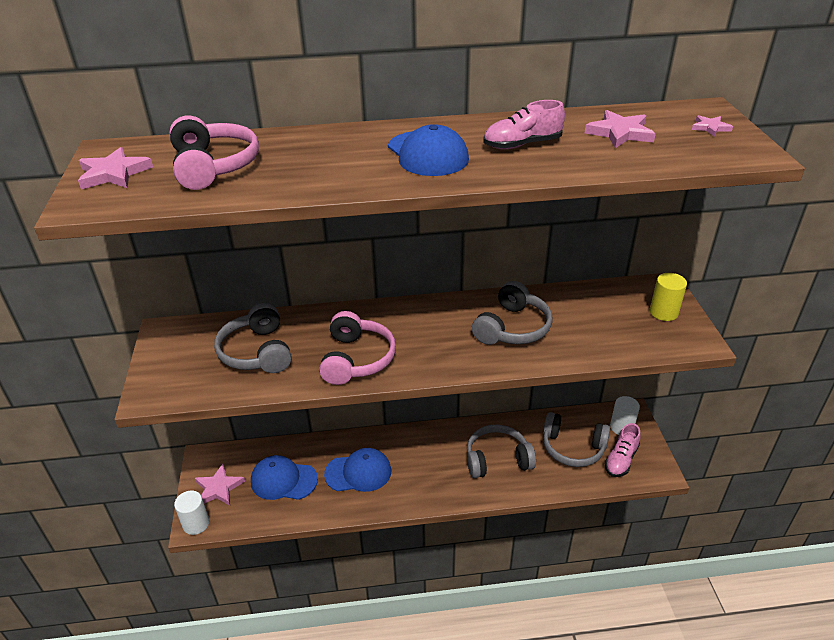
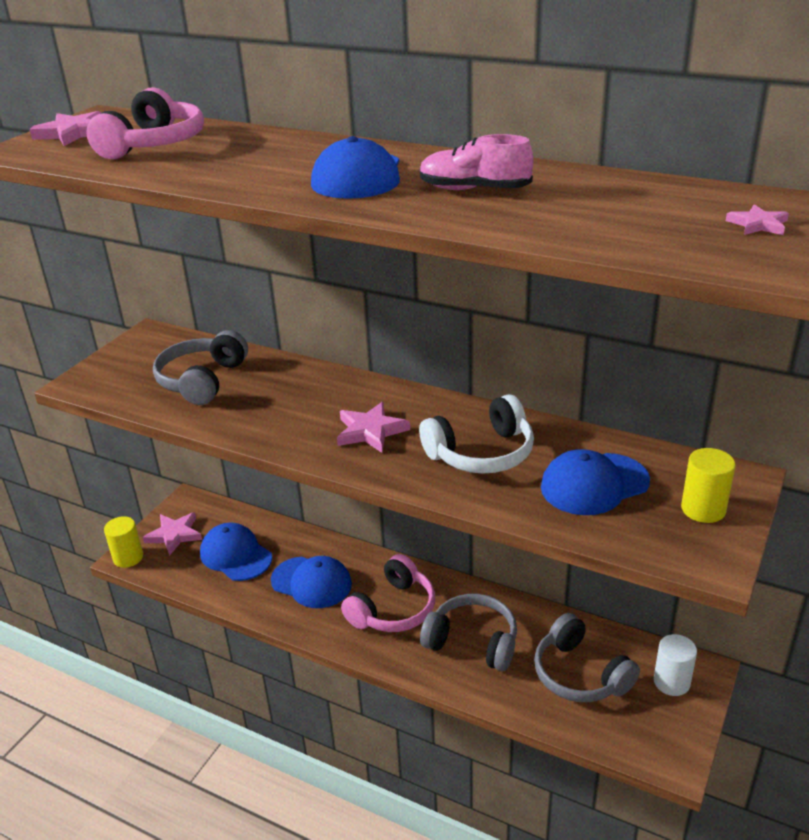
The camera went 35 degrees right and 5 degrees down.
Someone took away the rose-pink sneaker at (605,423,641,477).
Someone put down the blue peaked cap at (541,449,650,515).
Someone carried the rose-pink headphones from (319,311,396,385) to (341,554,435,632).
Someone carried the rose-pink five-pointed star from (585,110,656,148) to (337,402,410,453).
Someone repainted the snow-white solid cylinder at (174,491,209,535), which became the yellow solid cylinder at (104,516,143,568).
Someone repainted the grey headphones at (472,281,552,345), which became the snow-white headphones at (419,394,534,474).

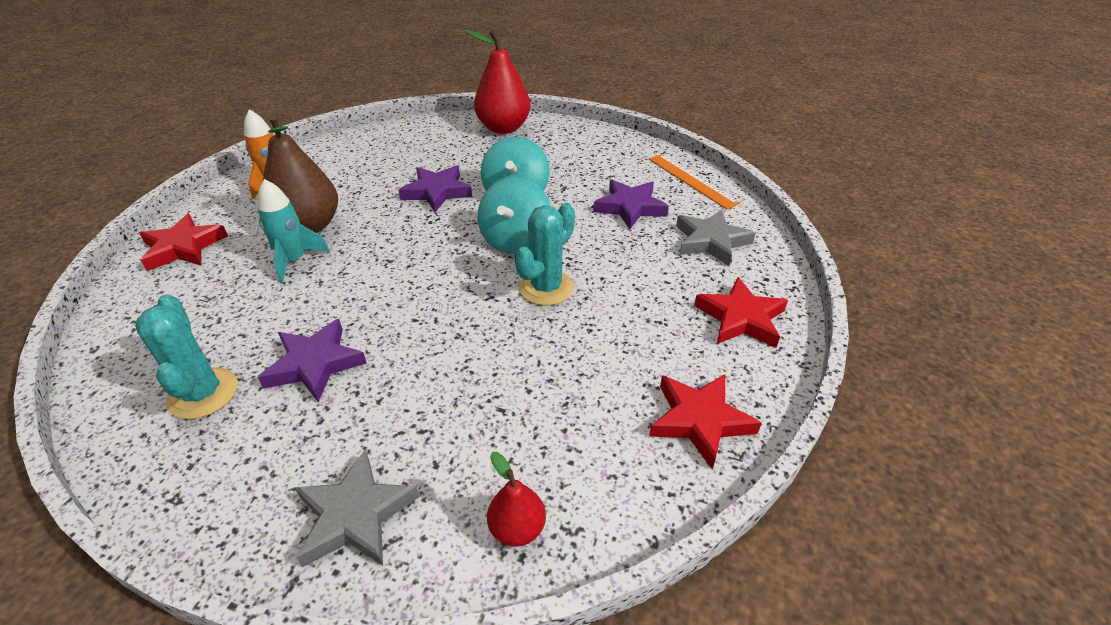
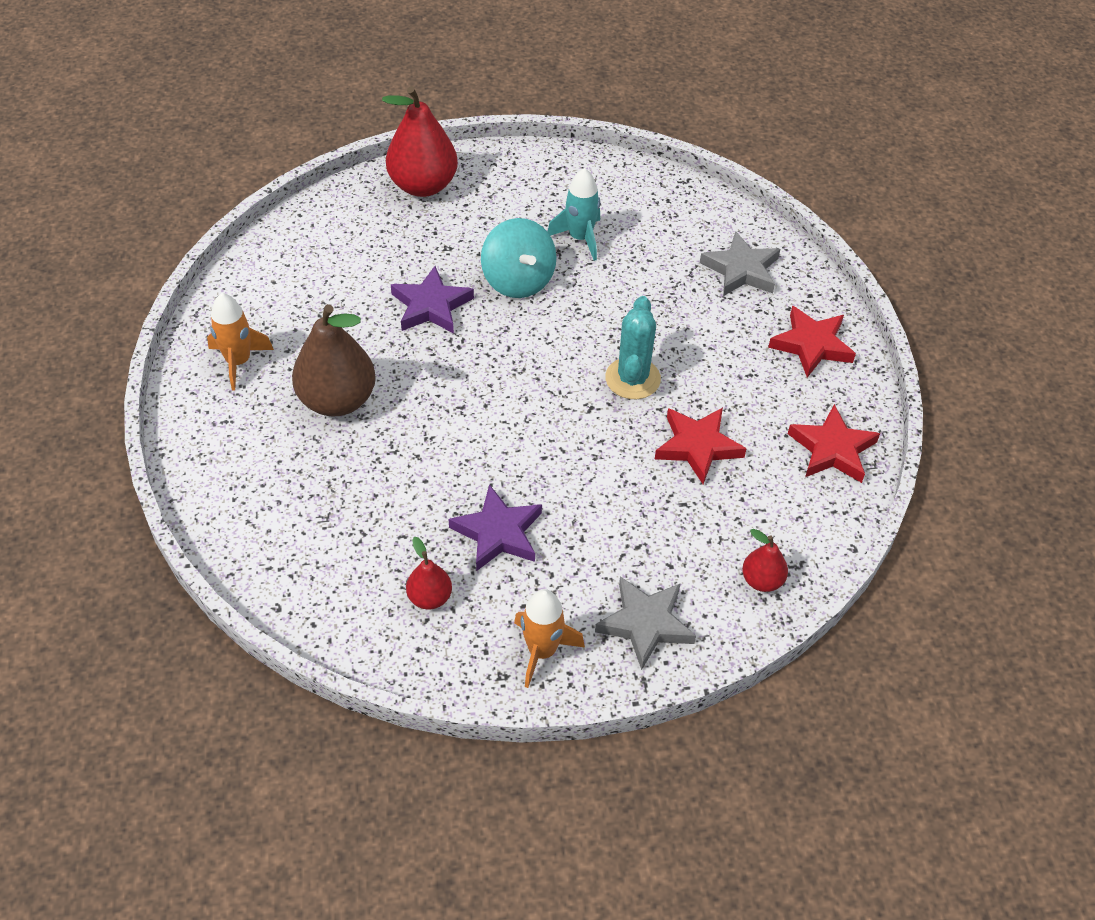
The camera went 30 degrees left and 10 degrees up.
Someone took away the turquoise spinning top at (478,177,550,254).
Someone took away the purple five-pointed star at (593,180,669,229).
Someone took away the bright orange ruler at (649,154,740,209).
Someone put down the bright orange spaceship at (514,589,585,688).
Someone carried the red five-pointed star from (139,214,228,271) to (655,408,747,484).
Someone carried the turquoise spaceship from (257,179,330,283) to (547,168,600,261).
Someone swapped the turquoise cactus at (135,294,238,419) for the red pear at (406,537,452,609).

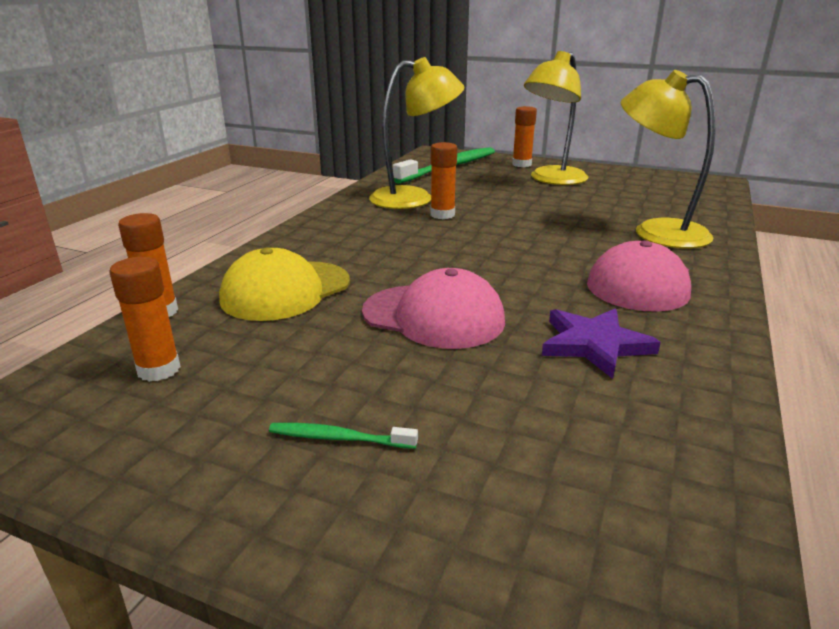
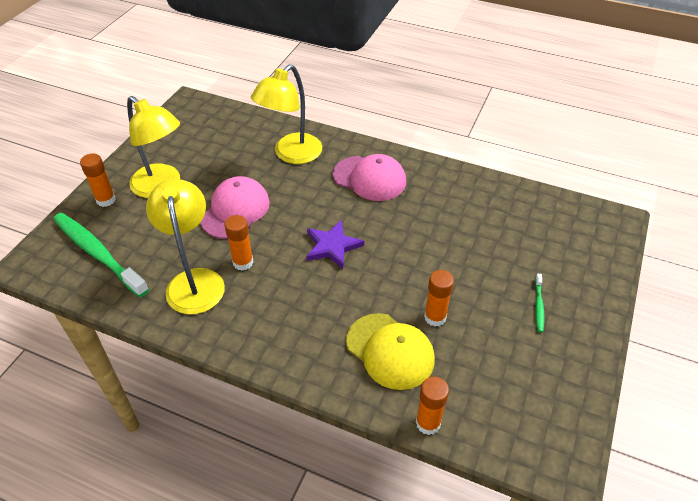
The camera went 90 degrees left and 20 degrees up.
Someone carried the bright orange glue from (110,257,181,382) to (424,270,454,326).
Someone carried the rose-pink peaked cap from (362,268,505,349) to (201,176,270,239).
Someone carried the purple five-pointed star from (542,309,661,379) to (306,220,364,269).

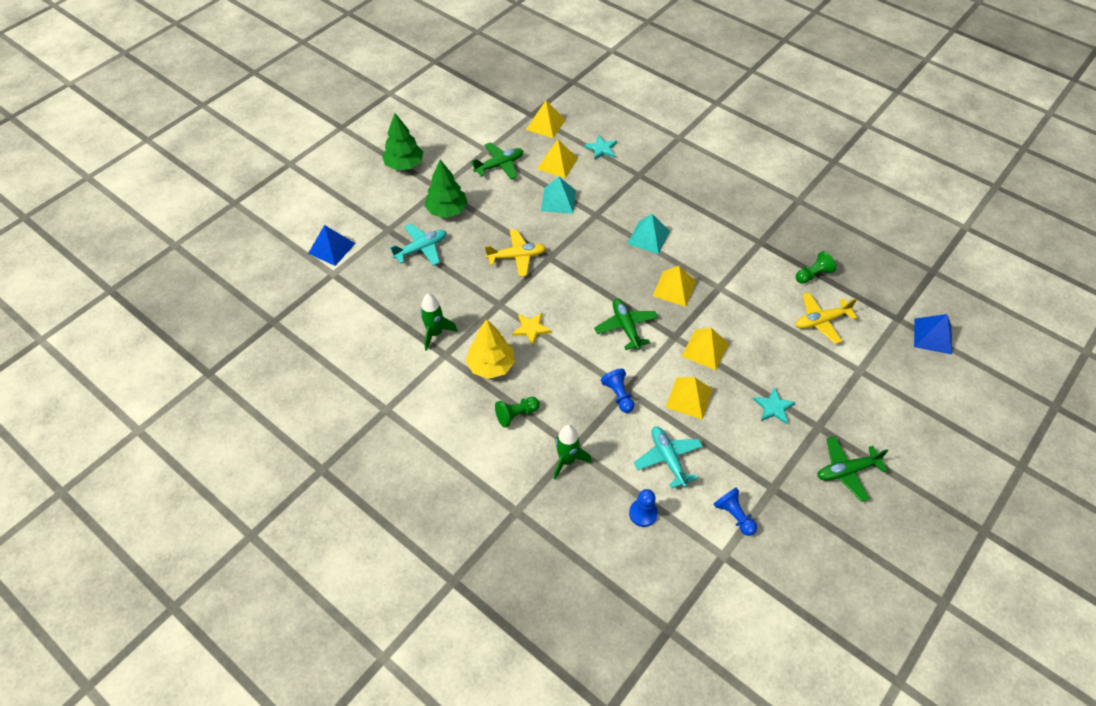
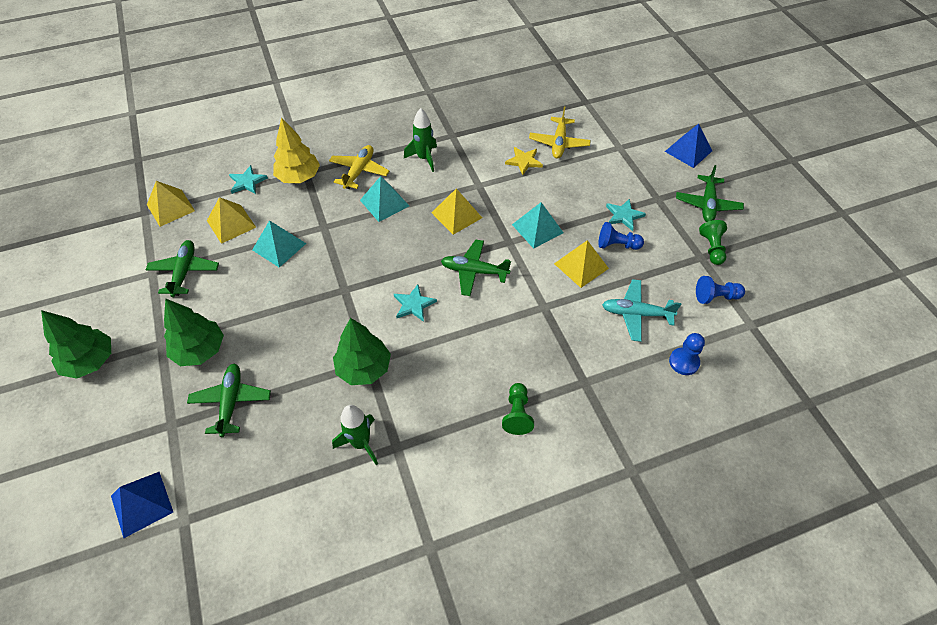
The camera went 60 degrees left and 0 degrees up.
Someone put down the green toy tree at (333,318,391,385).
Someone put down the turquoise five-pointed star at (394,284,437,322).
Someone carried the yellow toy tree from (466,319,515,379) to (273,117,320,183).
Someone carried the yellow toy plane from (485,229,546,277) to (329,145,390,189).
Someone carried the yellow five-pointed star from (512,313,552,345) to (505,147,543,175).
Someone carried the green spaceship from (553,425,592,480) to (404,108,437,172).
Someone carried the blue chess pawn from (601,369,635,413) to (598,222,644,250).
Someone carried the green chess pawn from (796,251,836,284) to (699,220,727,265).
Someone carried the blue solid pyramid from (914,314,952,354) to (665,124,712,168).
Someone repainted the turquoise toy plane at (389,224,446,266), which became the green toy plane at (187,364,271,437).
Someone repainted the yellow solid pyramid at (682,328,729,370), which became the turquoise solid pyramid at (512,202,564,249).

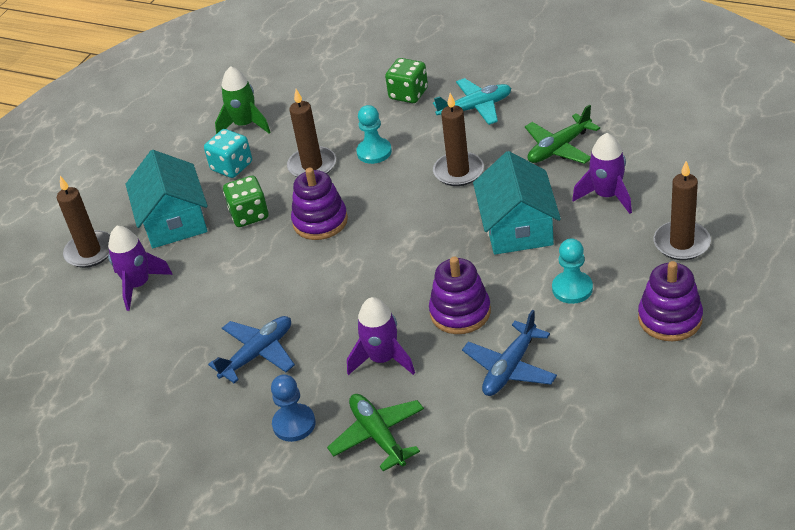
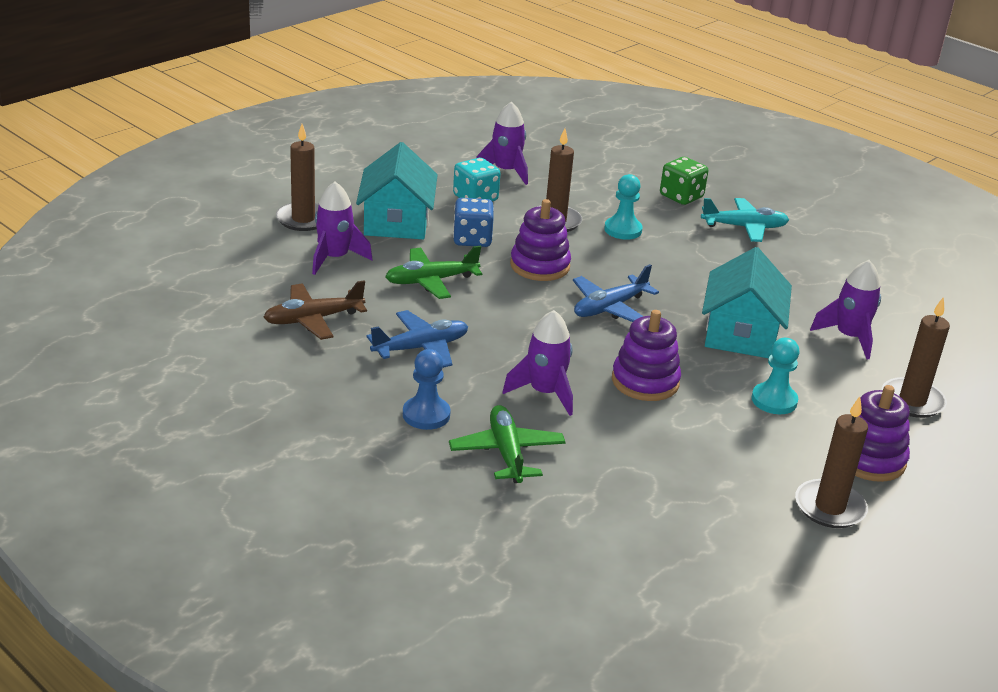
The camera went 10 degrees right and 10 degrees down.
Someone put down the dark brown toy plane at (263,280,367,340).
Someone carried the dark brown pillar candle from (433,93,484,186) to (795,396,868,528).
Someone carried the blue toy plane from (462,310,557,396) to (573,264,659,322).
Someone carried the green toy plane from (525,104,600,164) to (385,246,482,299).
Someone repainted the green spaceship at (215,66,270,134), which became the purple spaceship at (476,101,528,185).
Someone repainted the green game die at (223,176,268,227), which became the blue game die at (453,198,494,247).

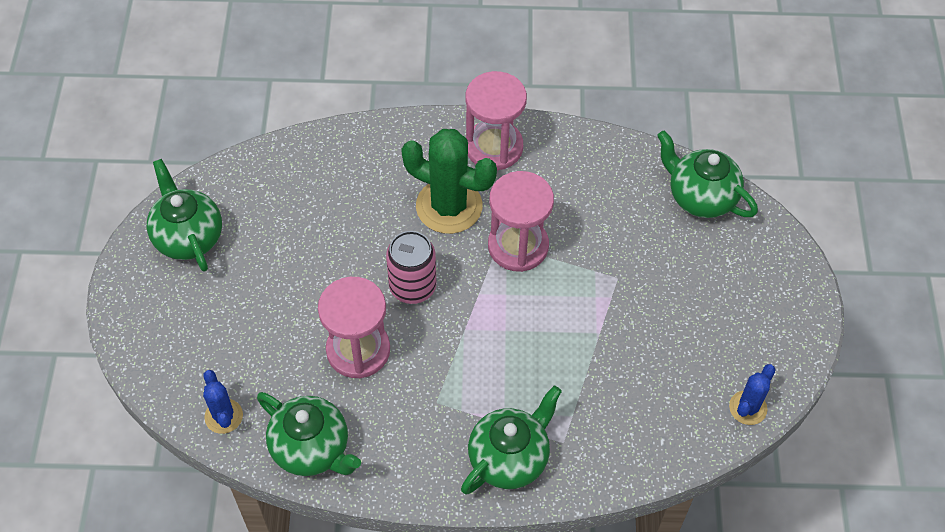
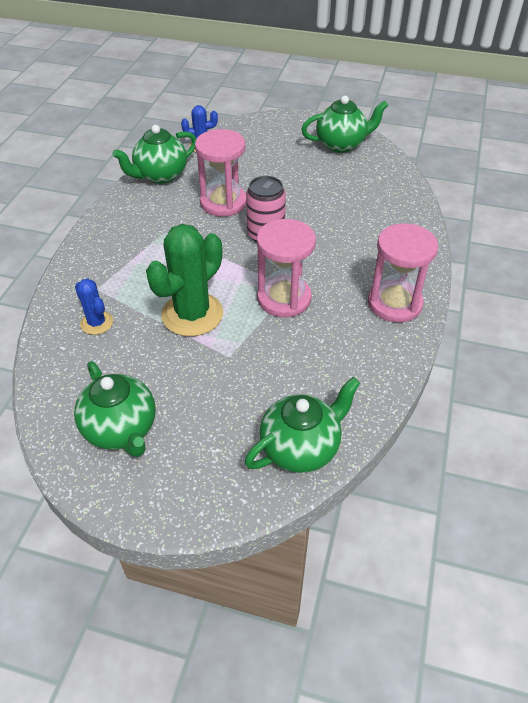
The camera went 105 degrees right and 10 degrees down.
Someone carried the green cactus from (401,129,497,234) to (146,224,223,336).
Someone carried the green tea pot from (461,386,562,495) to (74,361,156,457).
Someone carried the blue cactus from (729,364,776,425) to (75,278,113,335).

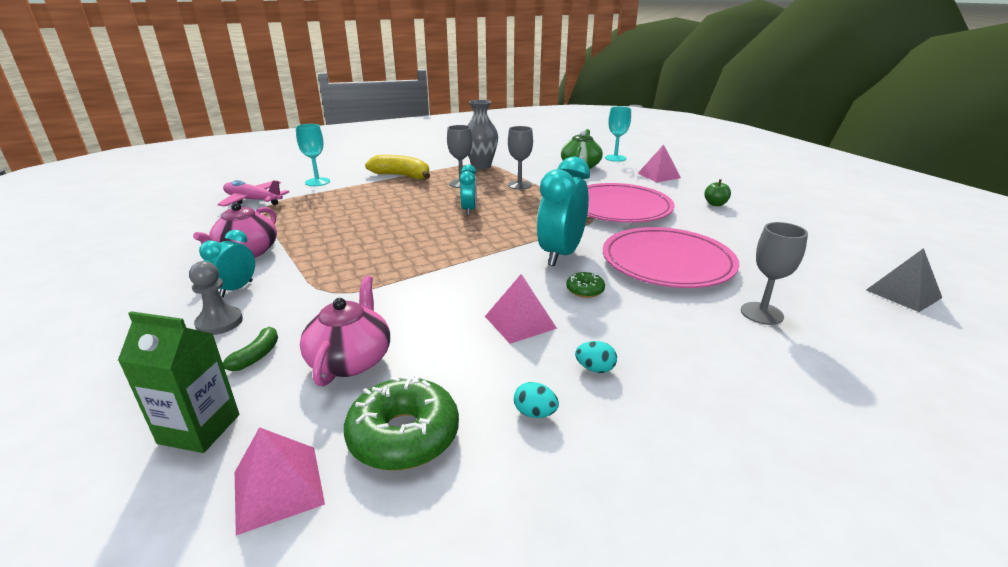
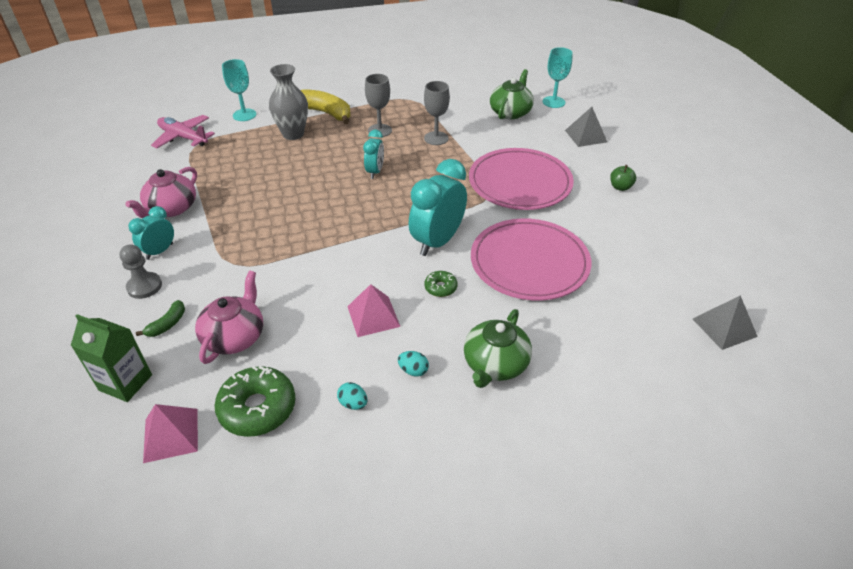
The camera went 10 degrees right and 15 degrees up.
Someone took away the grey chalice at (741,222,808,325).
Someone put down the green tea pot at (464,309,532,388).
Someone carried the grey vase from (467,100,498,169) to (269,64,308,140).
Someone repainted the rose-pink solid pyramid at (637,145,681,182), which became the grey solid pyramid at (565,107,607,147).

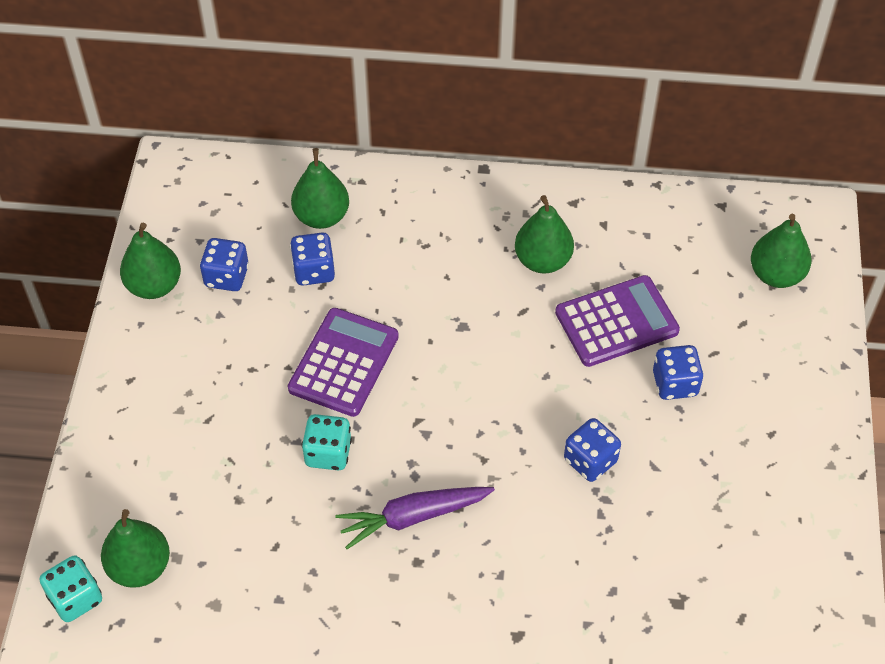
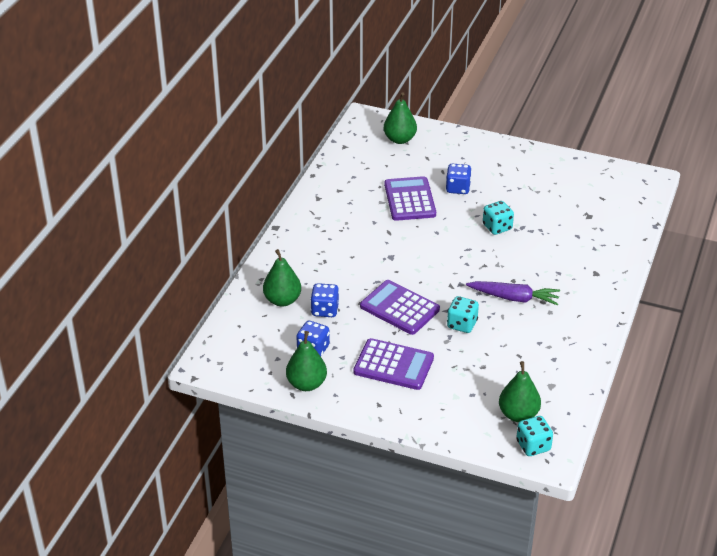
The camera went 75 degrees left and 15 degrees down.
Someone took away the green pear at (515,195,574,274).
Someone put down the purple calculator at (353,338,434,390).
Someone repainted the blue game die at (564,418,621,482), which became the turquoise game die at (483,201,514,235).
Someone rotated the purple toy carrot at (335,487,495,549) by 75 degrees counterclockwise.

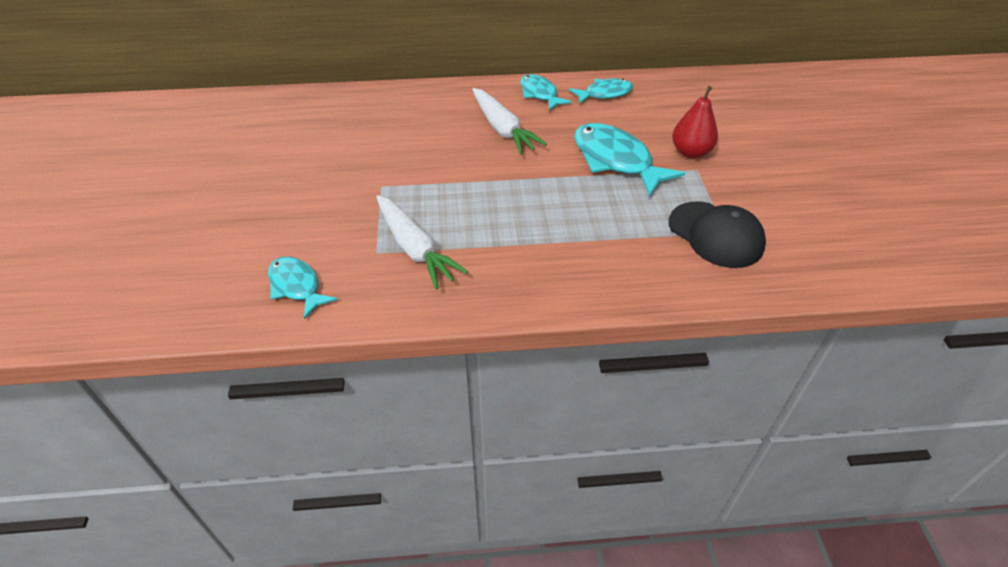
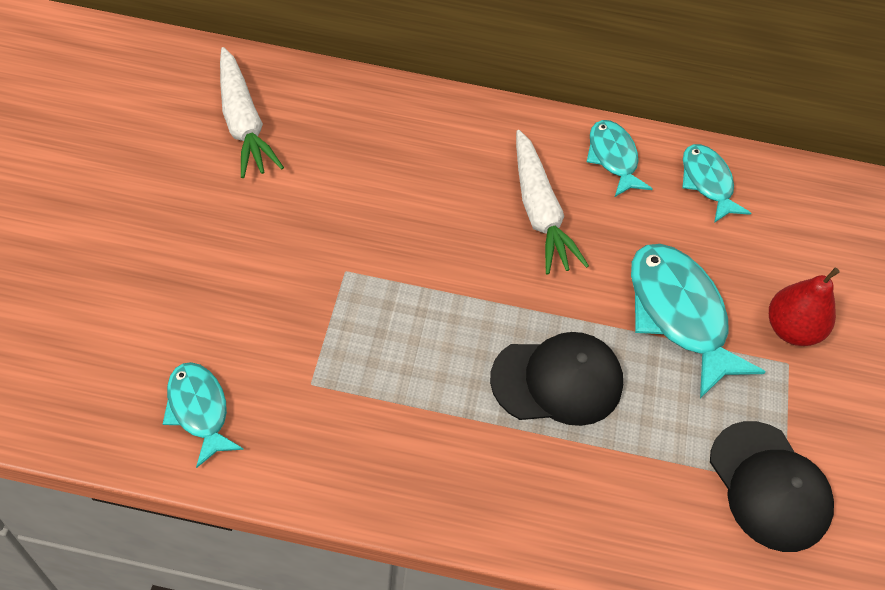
The camera went 10 degrees right and 10 degrees up.
Someone put down the black peaked cap at (490,332,623,426).
Someone carried the snow-white toy carrot from (376,195,468,289) to (220,47,284,178).
Someone rotated the turquoise toy fish at (569,78,633,104) by 105 degrees counterclockwise.

